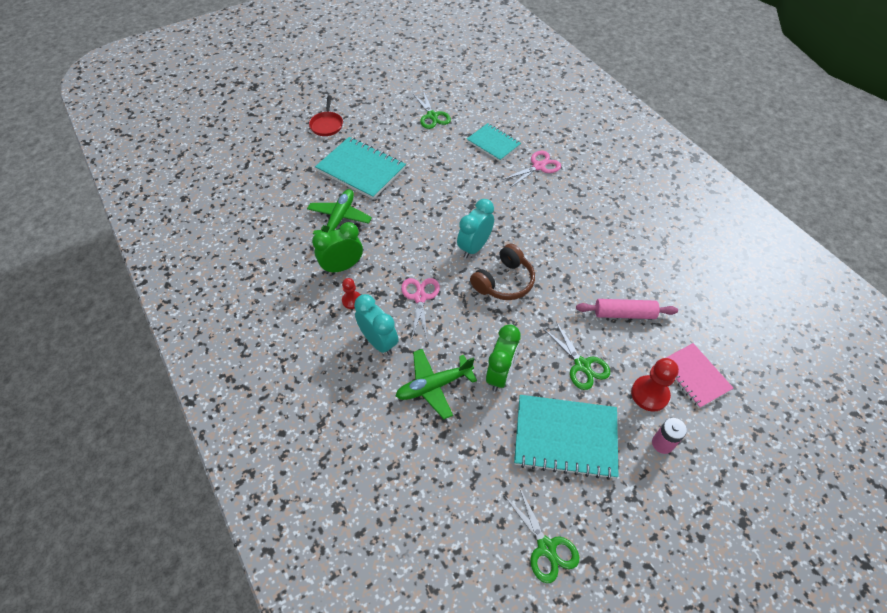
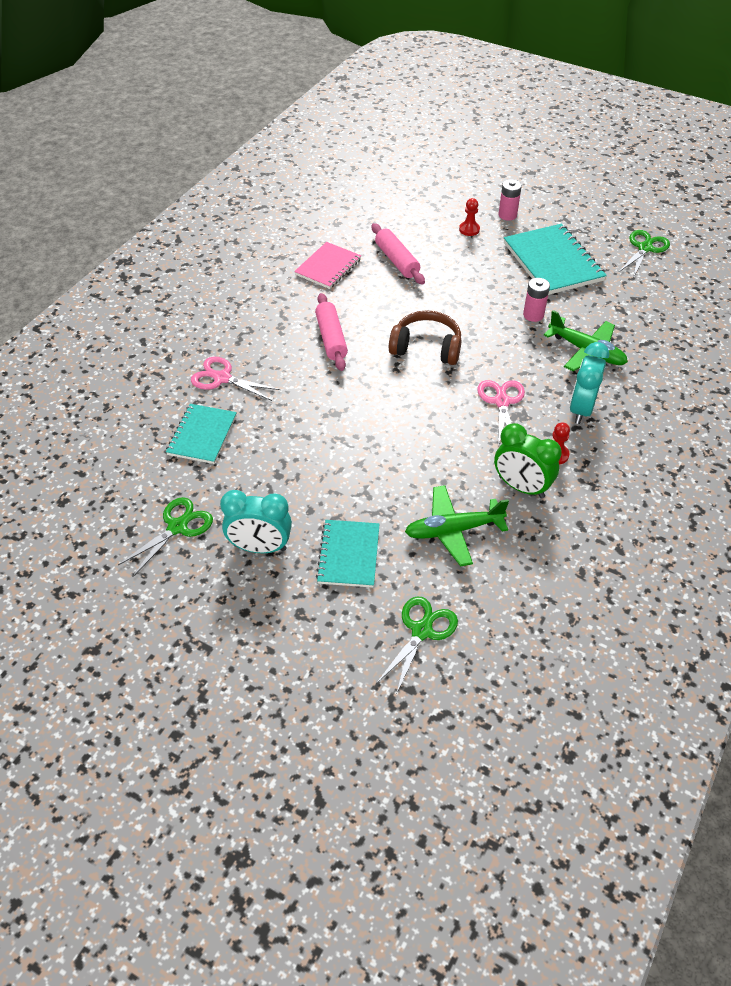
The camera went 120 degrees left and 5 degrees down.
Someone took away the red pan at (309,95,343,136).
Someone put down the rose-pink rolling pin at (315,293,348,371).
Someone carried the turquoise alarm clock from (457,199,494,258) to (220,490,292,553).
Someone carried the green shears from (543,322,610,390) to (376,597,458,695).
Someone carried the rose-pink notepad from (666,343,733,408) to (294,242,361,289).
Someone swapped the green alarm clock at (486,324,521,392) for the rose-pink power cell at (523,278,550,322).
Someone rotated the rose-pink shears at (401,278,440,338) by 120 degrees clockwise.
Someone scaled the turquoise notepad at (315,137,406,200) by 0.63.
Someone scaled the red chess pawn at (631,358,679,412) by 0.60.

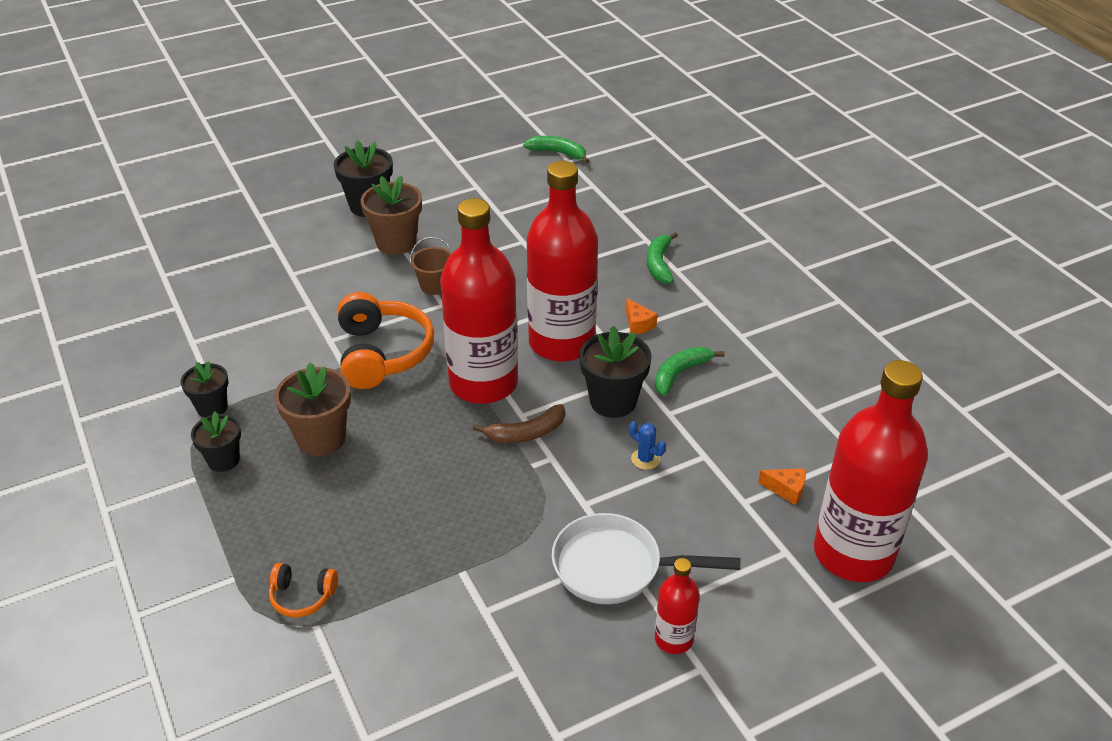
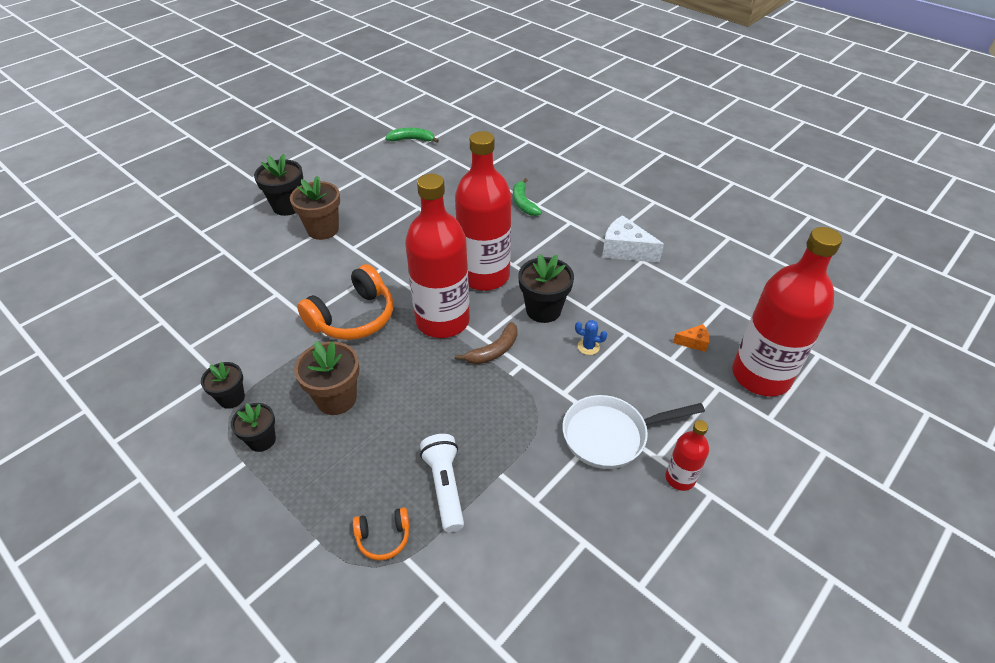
The camera went 20 degrees left and 5 degrees up.
Someone took away the dark brown bucket at (410,237,453,295).
Someone took away the bright orange cheese at (626,298,657,334).
Someone took away the green banana fruit at (655,347,725,396).
Someone put down the snow-white pocket torch at (420,434,464,532).
Someone put down the snow-white cheese at (602,215,664,263).
Someone rotated the bright orange headphones at (338,292,434,389) by 75 degrees clockwise.

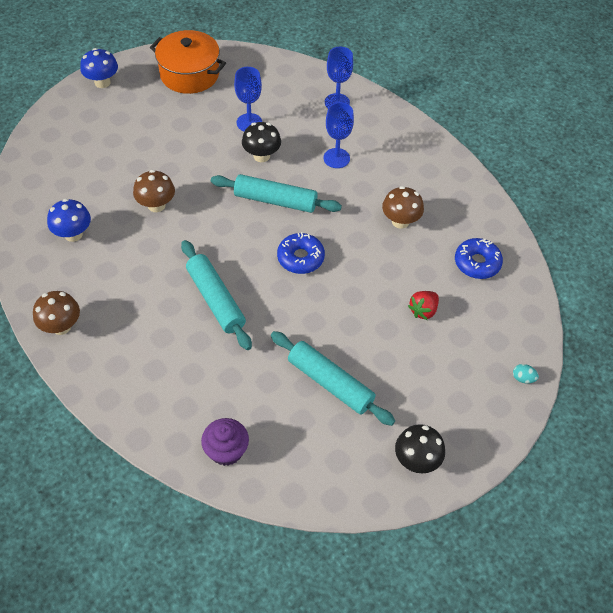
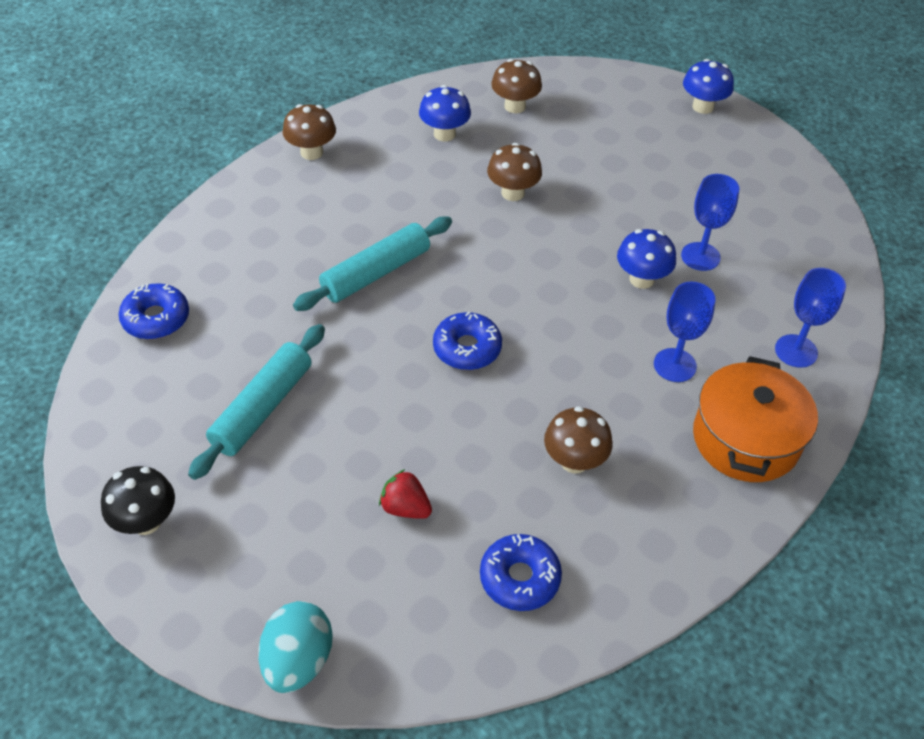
The camera went 80 degrees right and 5 degrees down.
Someone took away the turquoise rolling pin at (211,174,342,213).
Someone put down the dark brown fungus at (491,59,542,113).
Someone carried the bright orange stockpot from (150,30,226,94) to (693,356,818,482).
Someone swapped the purple muffin at (201,418,249,466) for the blue doughnut at (119,283,189,339).
Someone repainted the black fungus at (242,122,281,162), which became the blue fungus at (617,229,676,289).
Someone scaled the turquoise toy egg at (513,364,539,384) by 2.20.

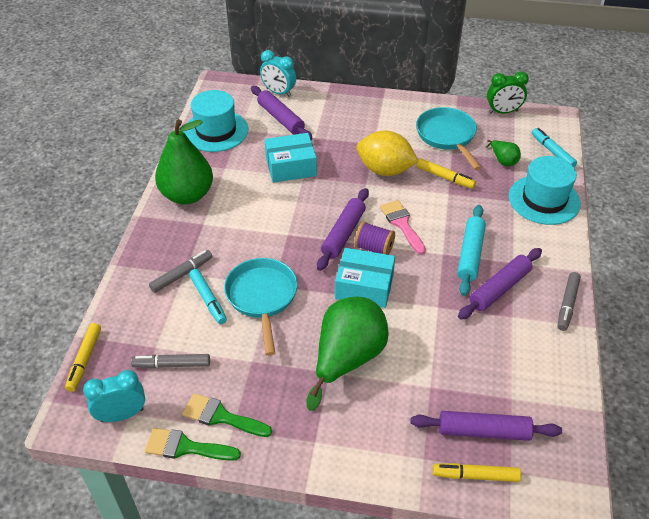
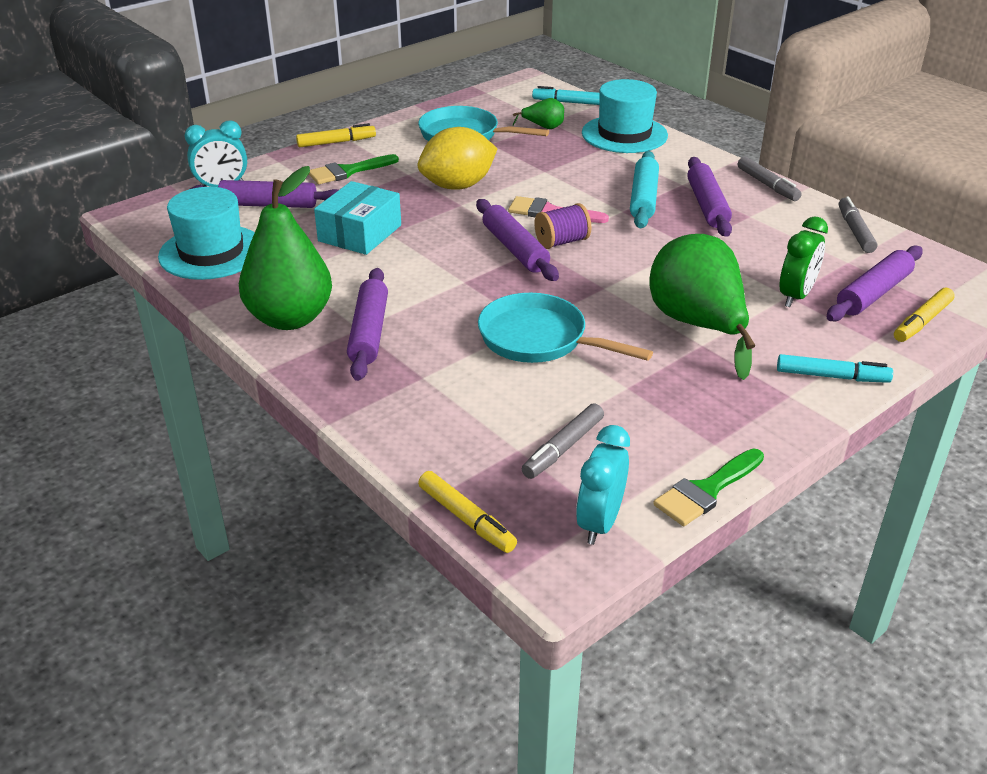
The camera went 50 degrees left and 10 degrees down.
Someone took away the turquoise box at (335,248,395,308).
Someone put down the purple rolling pin at (347,268,388,381).
Someone carried the grey marker pen from (149,250,212,293) to (839,197,878,253).
Someone carried the green paint brush from (182,393,272,437) to (309,154,399,184).
Someone carried the turquoise marker pen from (189,269,227,324) to (777,354,893,383).
Someone carried the yellow marker pen from (417,158,476,189) to (296,123,376,147).
Someone carried the green alarm clock from (487,71,529,114) to (780,217,828,307).
Someone rotated the turquoise rolling pin at (457,205,486,296) by 45 degrees clockwise.

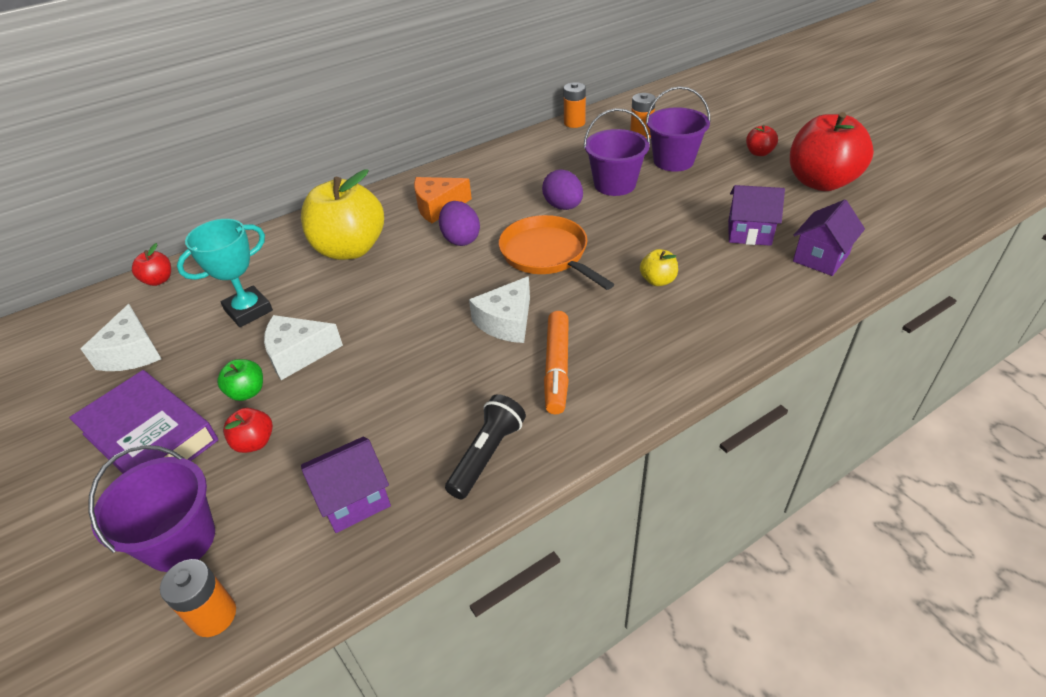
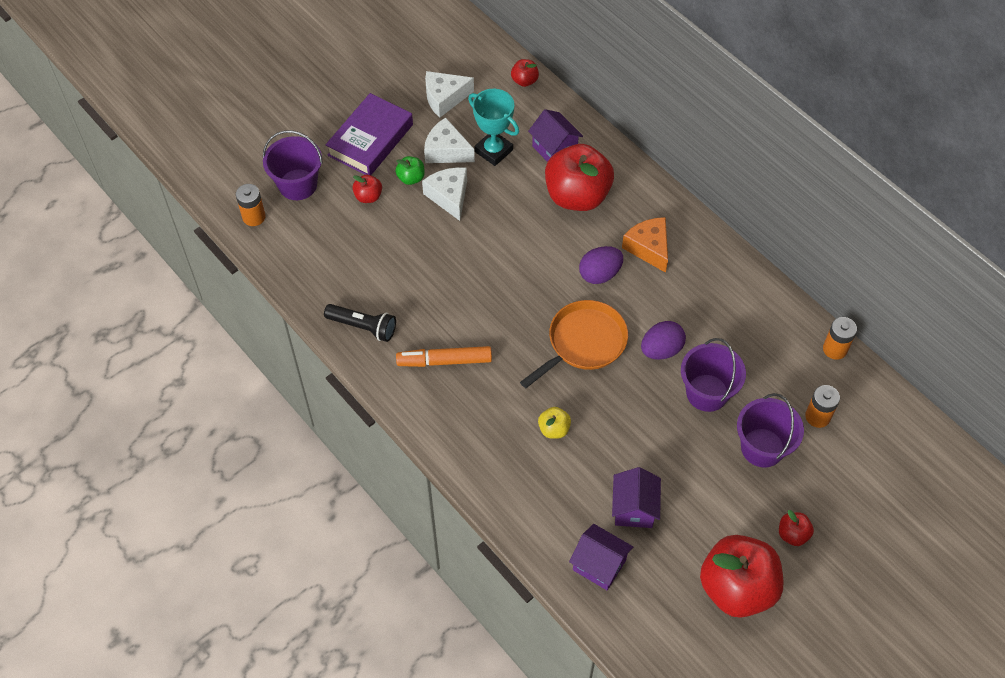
The camera went 80 degrees right and 15 degrees up.
Someone carried the purple cottage from (301,437,391,533) to (528,109,583,162).
Someone carried the snow-white cheese from (469,276,530,343) to (424,118,475,163).
Someone repainted the yellow apple at (301,169,384,260), which became the red apple at (545,144,614,211).

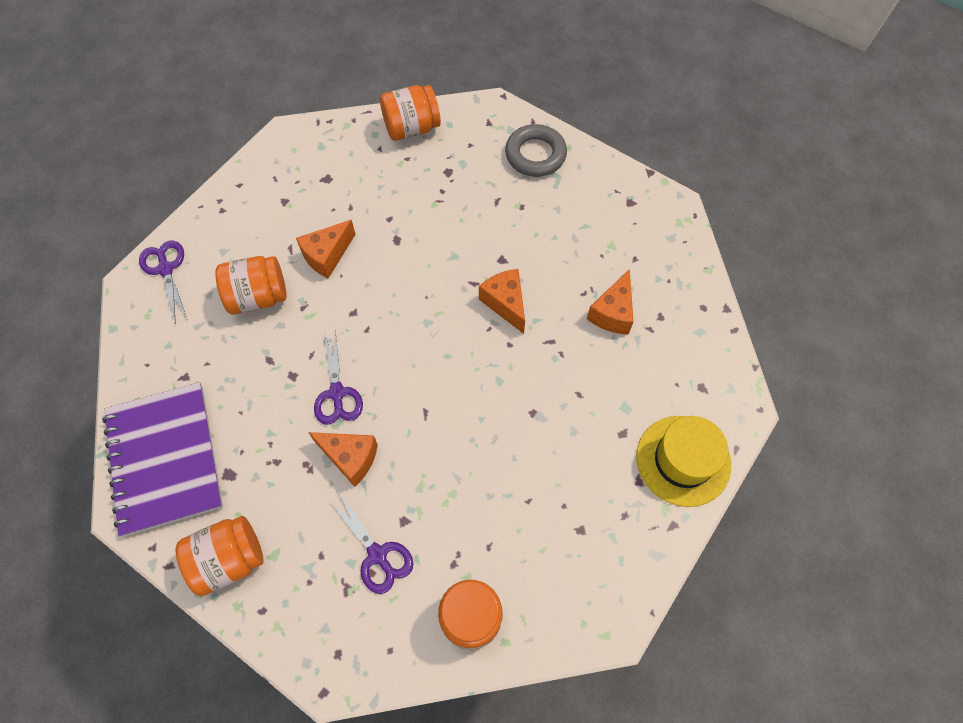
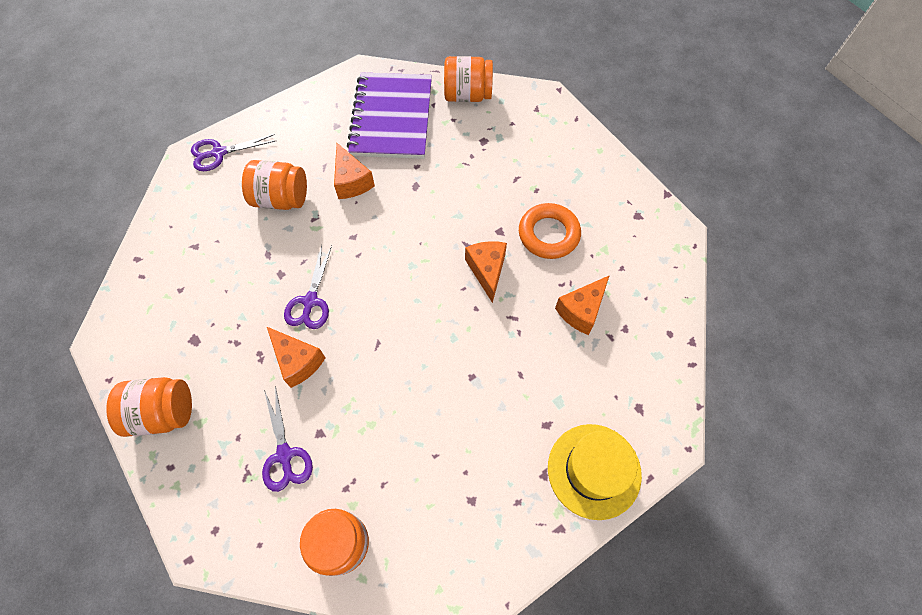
The camera went 20 degrees right and 0 degrees up.
Someone took away the grey ring at (505,124,567,177).
Someone put down the bright orange ring at (519,203,581,259).
Someone carried the purple notepad from (102,382,223,537) to (347,72,432,159).
Someone rotated the purple shears at (139,241,187,324) by 105 degrees counterclockwise.
Someone rotated the bright orange cheese at (296,220,356,278) by 90 degrees counterclockwise.

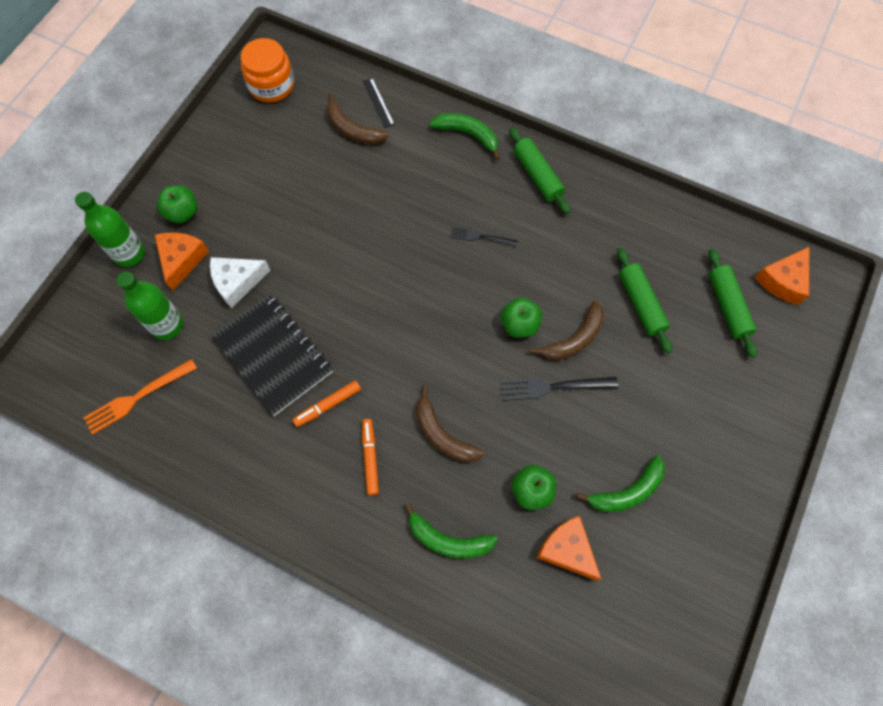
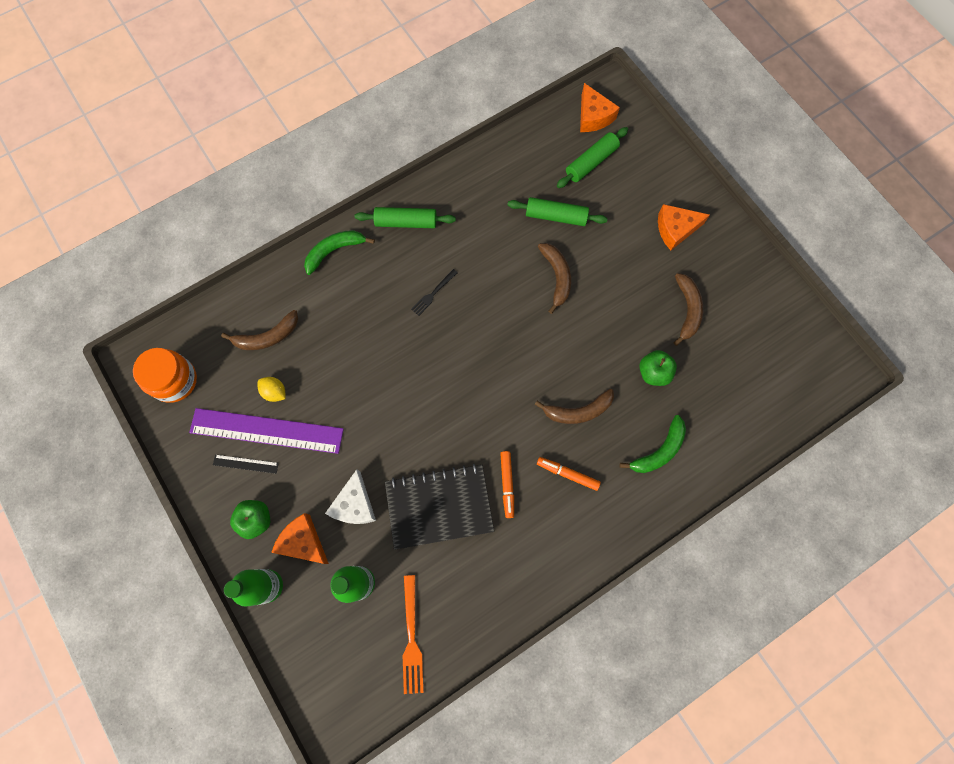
The camera went 60 degrees left and 5 degrees up.
Someone took away the black table fork at (500,377,618,401).
Someone took away the green apple at (501,298,542,337).
Someone put down the purple ruler at (189,408,344,454).
Someone put down the yellow lemon at (258,377,286,402).
Someone carried the black ruler from (363,78,395,128) to (213,454,279,474).
Someone carried the bright orange cheese from (536,516,601,581) to (658,204,710,250).
Someone repainted the green banana fruit at (576,455,665,512), which became the dark brown banana fruit at (673,273,703,346).
Someone rotated the green rolling pin at (708,249,757,358) by 60 degrees counterclockwise.

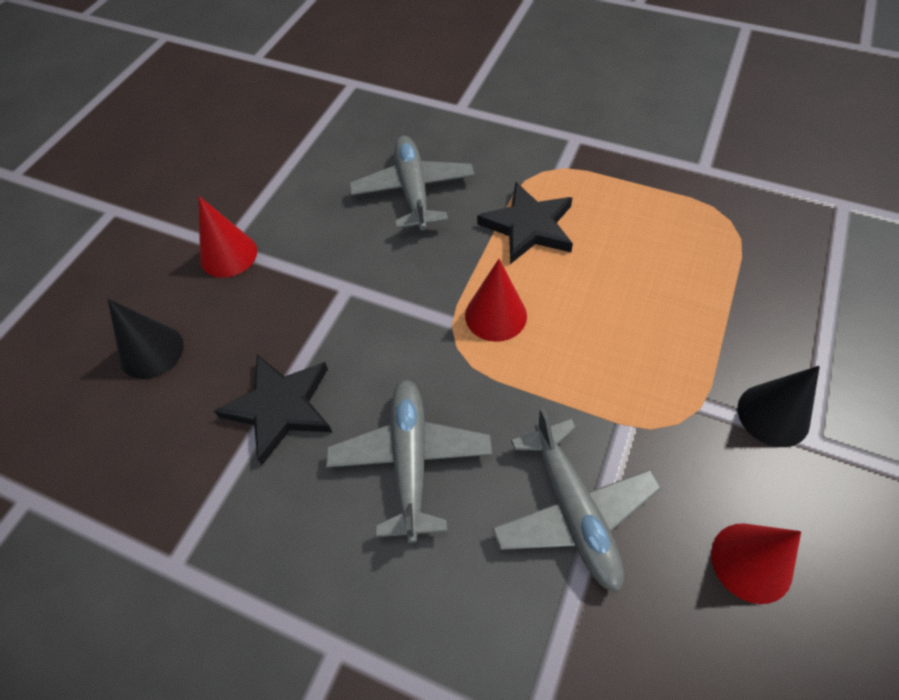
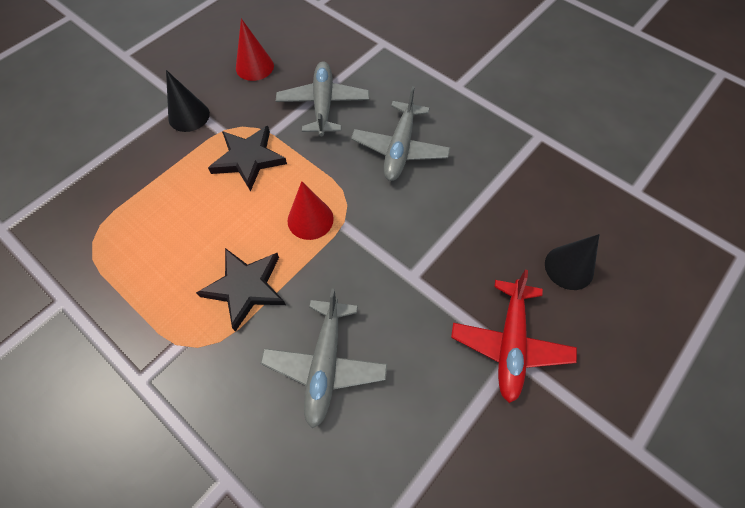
The camera went 165 degrees left and 5 degrees up.
Someone carried the black five-pointed star from (214,354,332,465) to (208,126,287,191).
Someone swapped the red cone shape at (198,196,257,278) for the red toy plane at (451,270,577,403).

